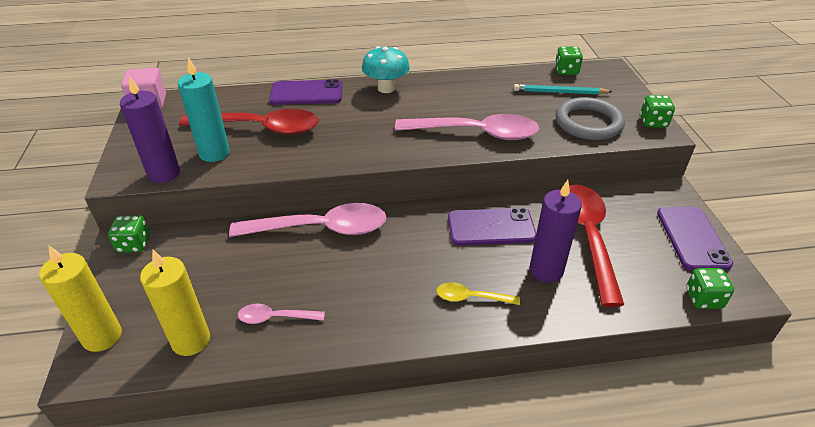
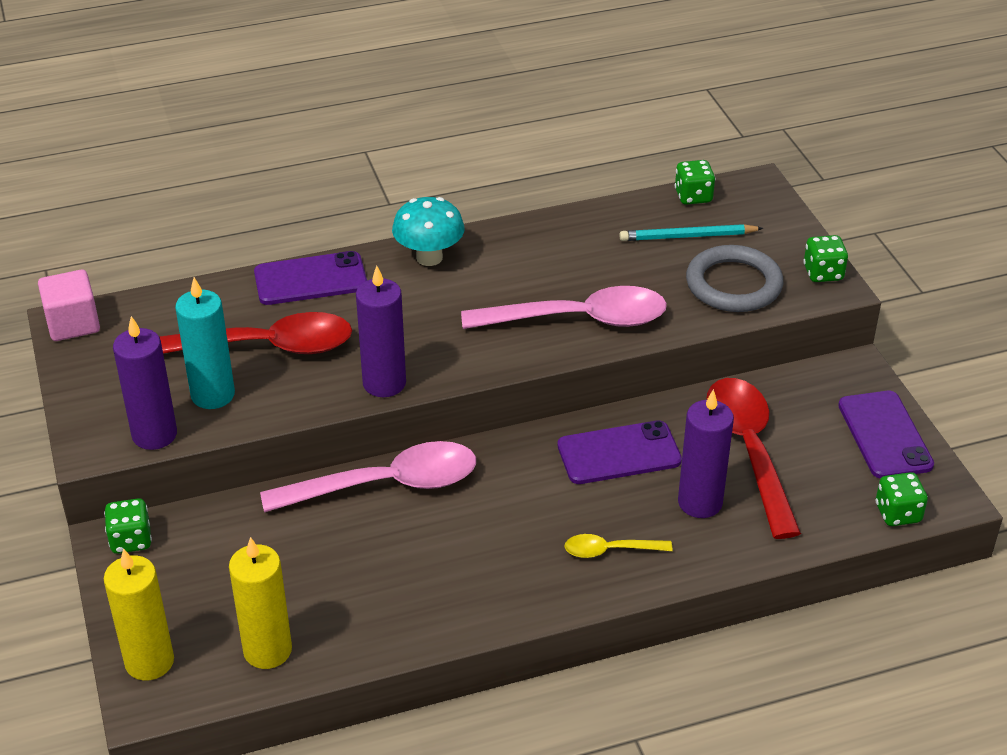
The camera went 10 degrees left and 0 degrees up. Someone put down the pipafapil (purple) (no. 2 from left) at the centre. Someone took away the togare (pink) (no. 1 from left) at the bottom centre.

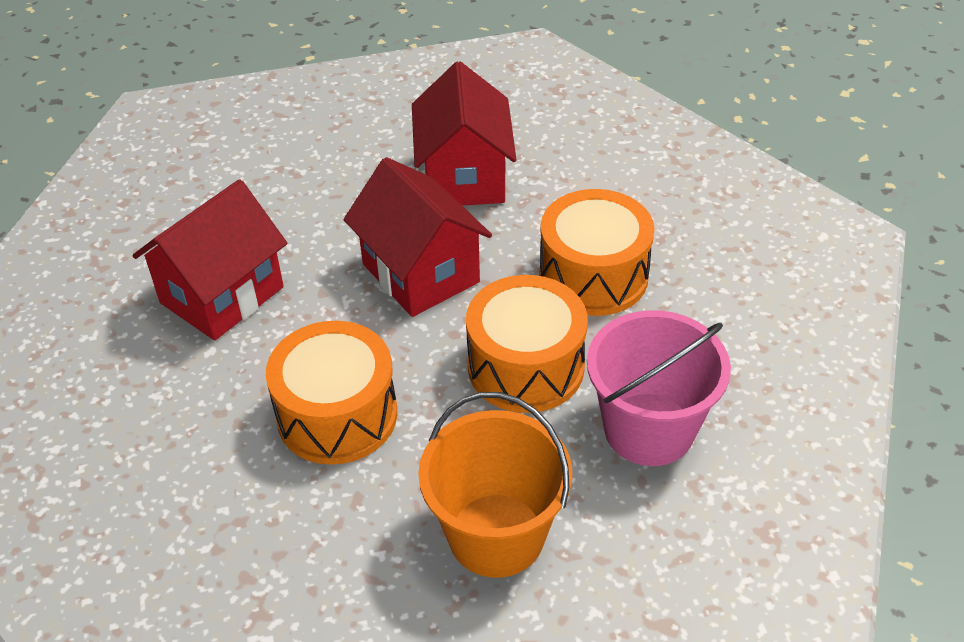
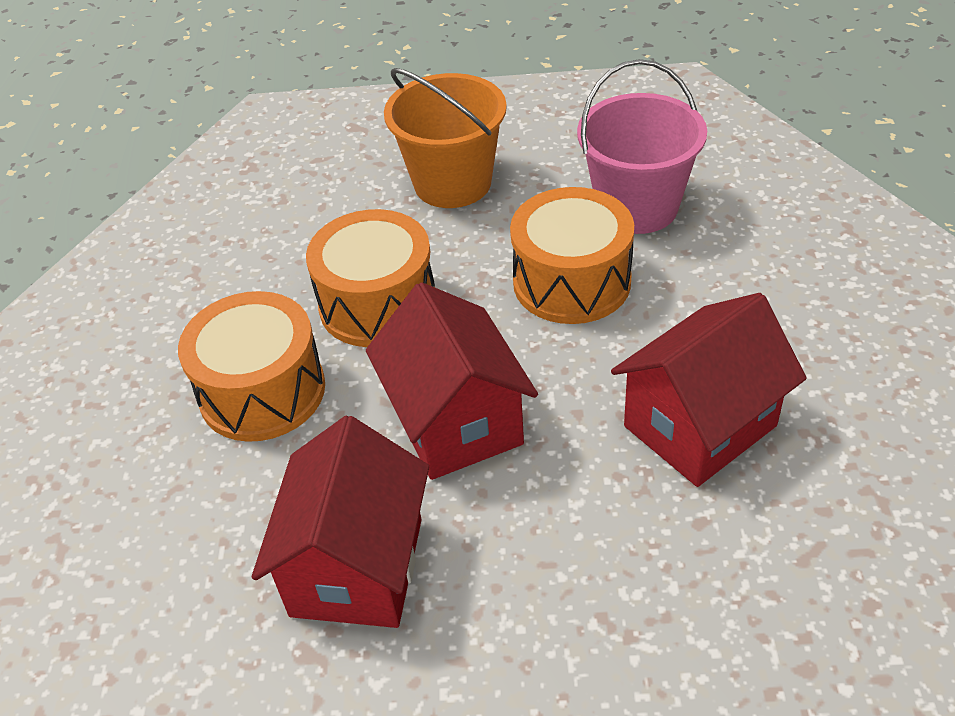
The camera went 165 degrees left and 0 degrees up. Someone carried the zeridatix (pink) from the middle right to the top right.

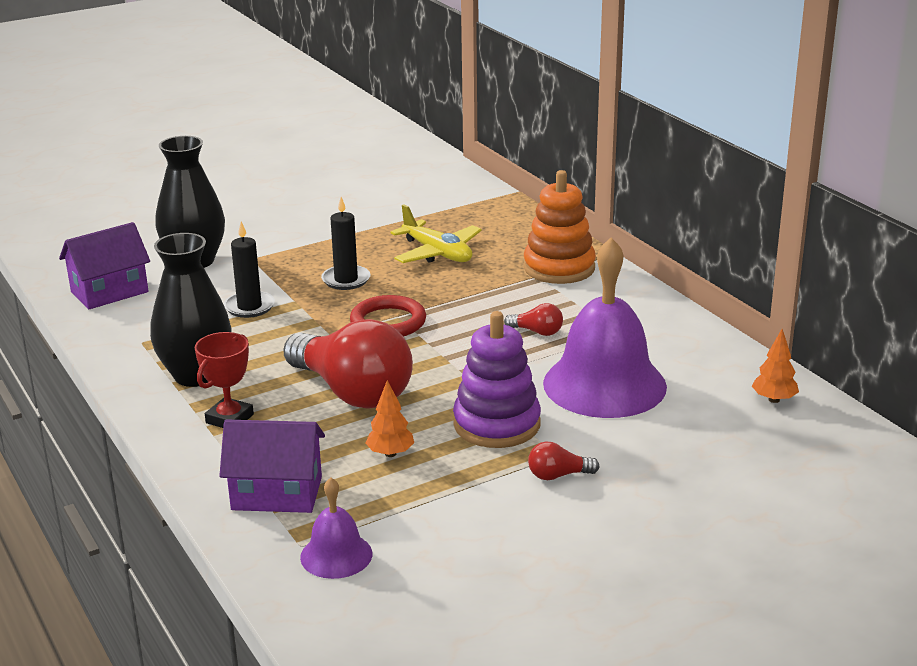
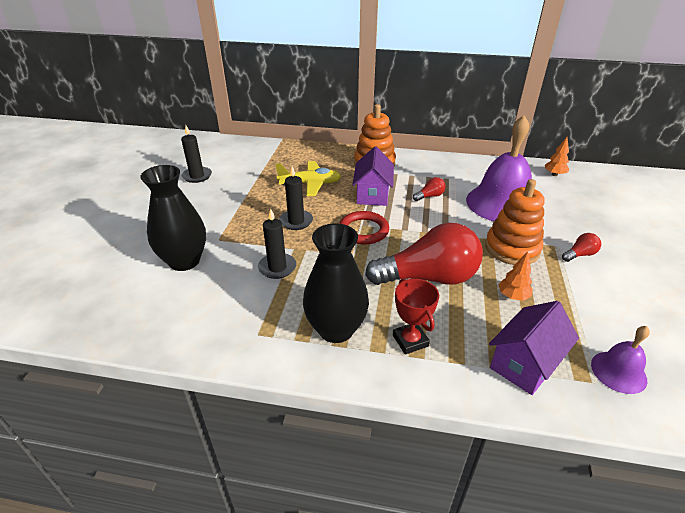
The camera went 50 degrees left and 10 degrees up. Someone put down the pipafapil (black) (no. 1 from left) at the top left. Someone carried the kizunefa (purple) (no. 1 from left) from the middle left to the centre. Someone repainted the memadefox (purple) at the centre, which became the memadefox (orange) (no. 2 from left) at the middle right. Someone rotated the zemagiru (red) (no. 3 from left) at the bottom centre by 150 degrees counterclockwise.

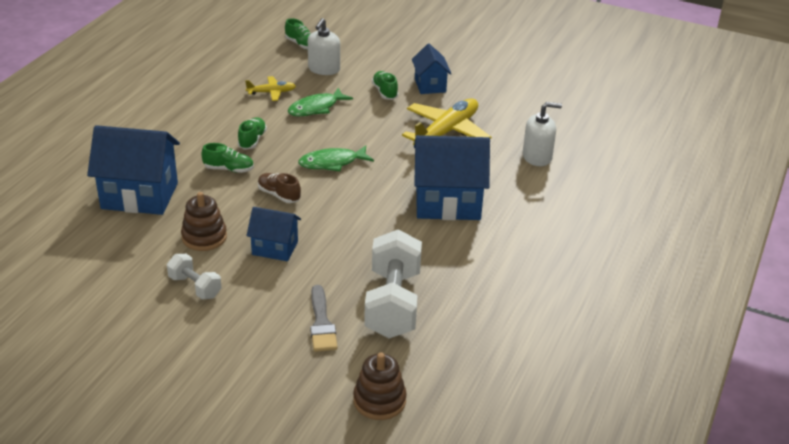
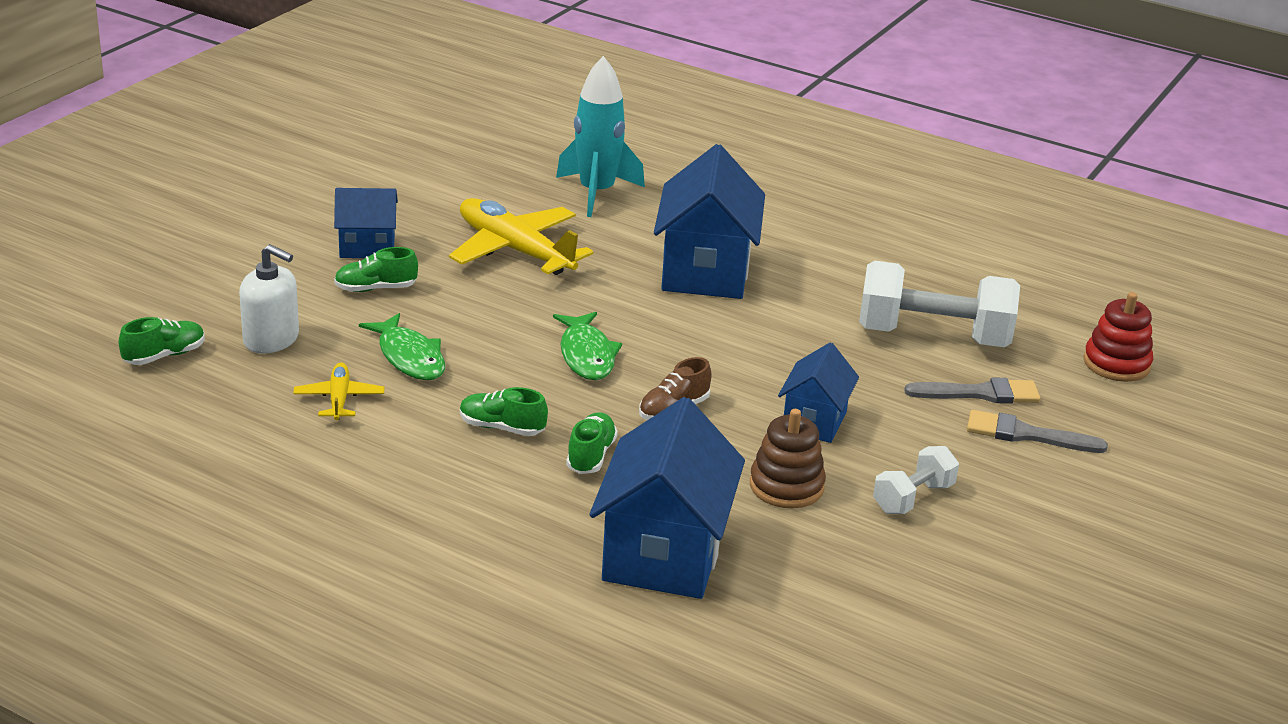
The camera went 85 degrees left and 5 degrees down. Someone swapped the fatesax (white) (no. 2 from left) at the top right for the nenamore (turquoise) at the top centre. Someone put down the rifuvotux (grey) (no. 2 from left) at the middle right. Someone repainted the memadefox (brown) (no. 2 from left) at the bottom centre, which became the memadefox (red) at the middle right.

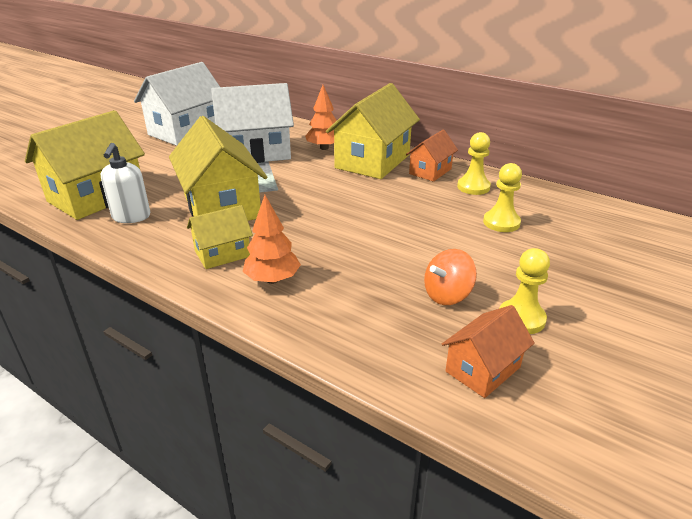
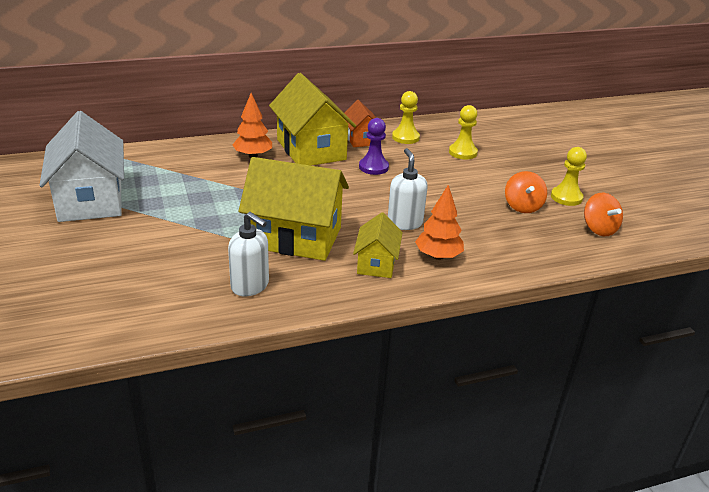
The camera went 55 degrees left and 0 degrees up. Someone put down the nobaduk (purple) at the top centre. Someone put down the fatesax (white) (no. 2 from left) at the centre. Someone swapped the kizunefa (orange) (no. 2 from left) at the bottom right for the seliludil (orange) (no. 2 from left) at the middle right. Someone took away the kizunefa (yellow) (no. 1 from left) at the top left. Someone took away the kizunefa (white) (no. 2 from left) at the top centre.

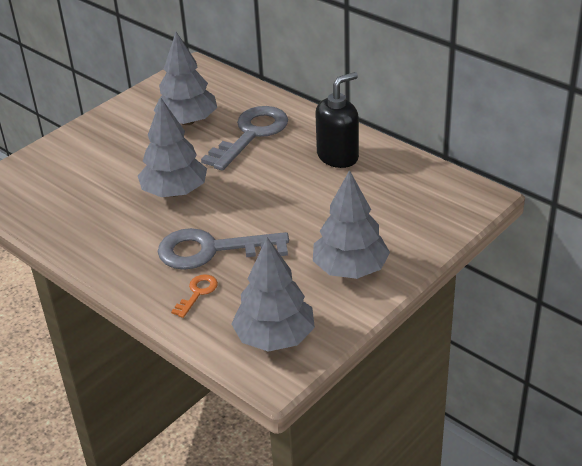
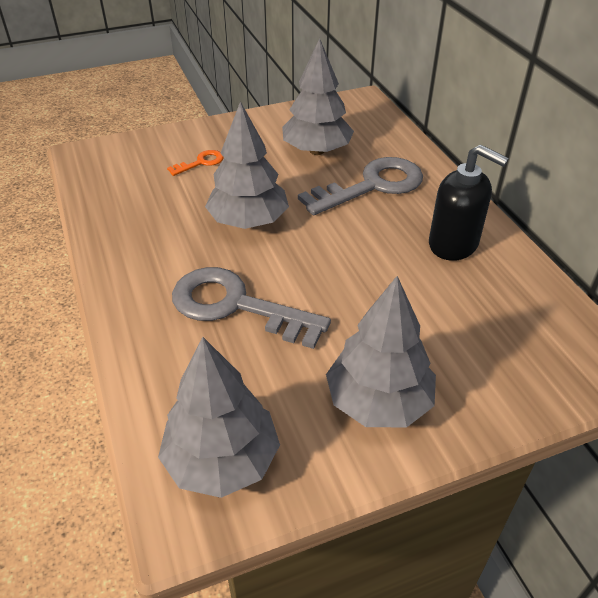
The camera went 25 degrees right and 5 degrees up. Someone carried the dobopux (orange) from the centre to the top left. Someone rotated the fatesax (black) at the top centre by 45 degrees clockwise.

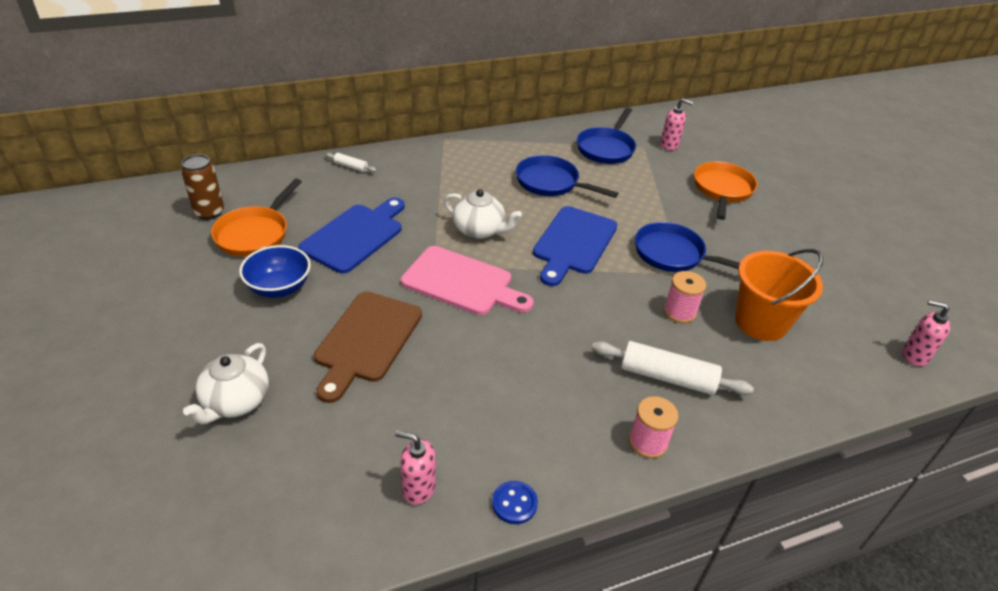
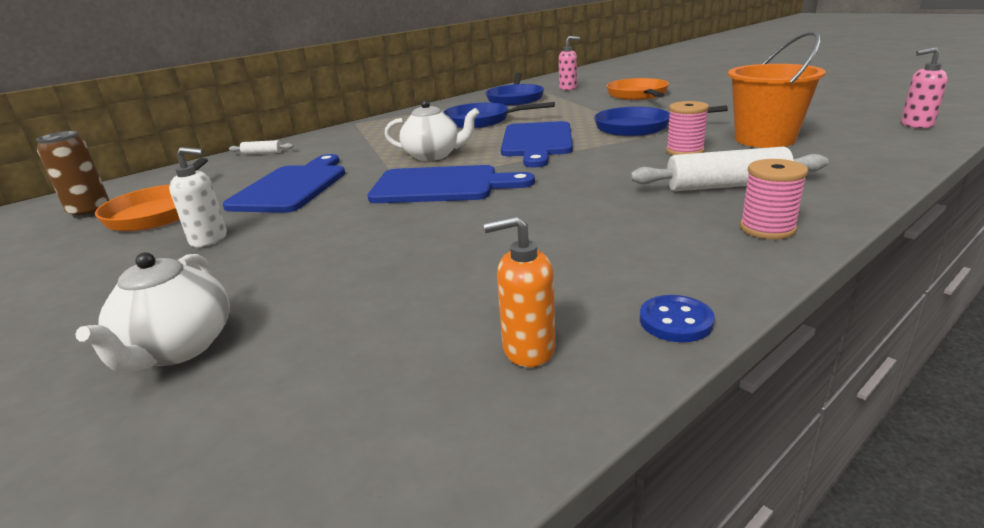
The camera went 15 degrees left and 15 degrees down. Someone swapped the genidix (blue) at the middle left for the fatesax (white) at the middle left. Someone repainted the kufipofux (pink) at the centre, which became the kufipofux (blue) (no. 2 from left) at the centre. Someone repainted the fatesax (pink) (no. 1 from left) at the bottom centre, which became the fatesax (orange) at the centre. Someone took away the kufipofux (brown) at the centre.

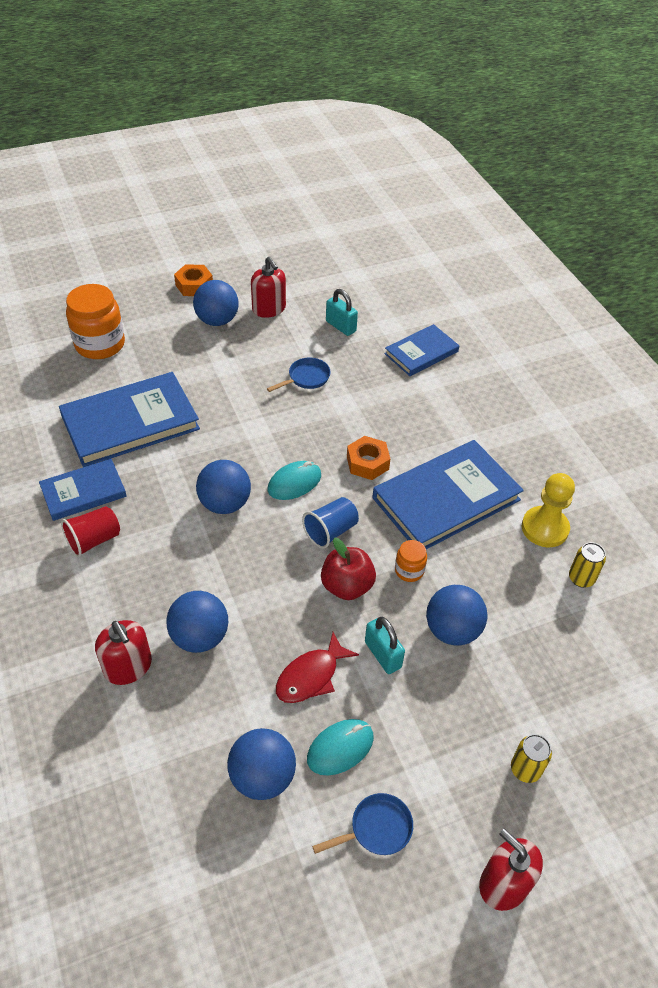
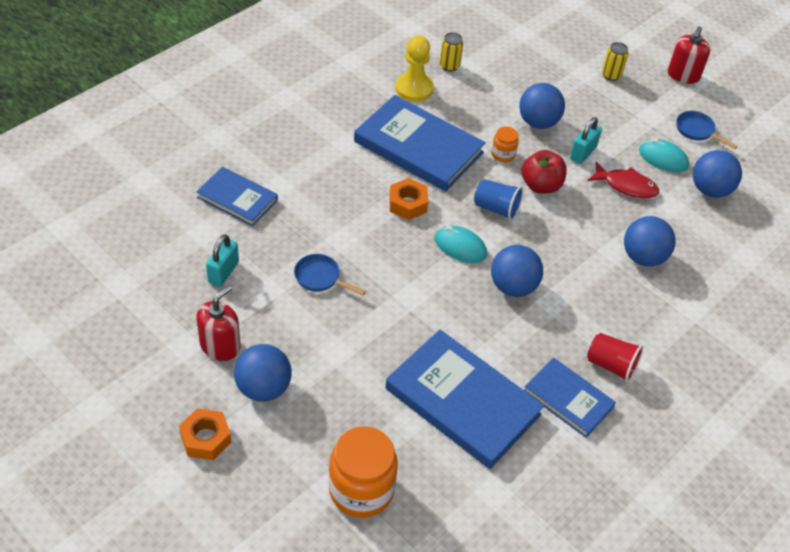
The camera went 115 degrees left and 0 degrees up. Someone took away the fatesax (red) (no. 1 from left) at the middle left.

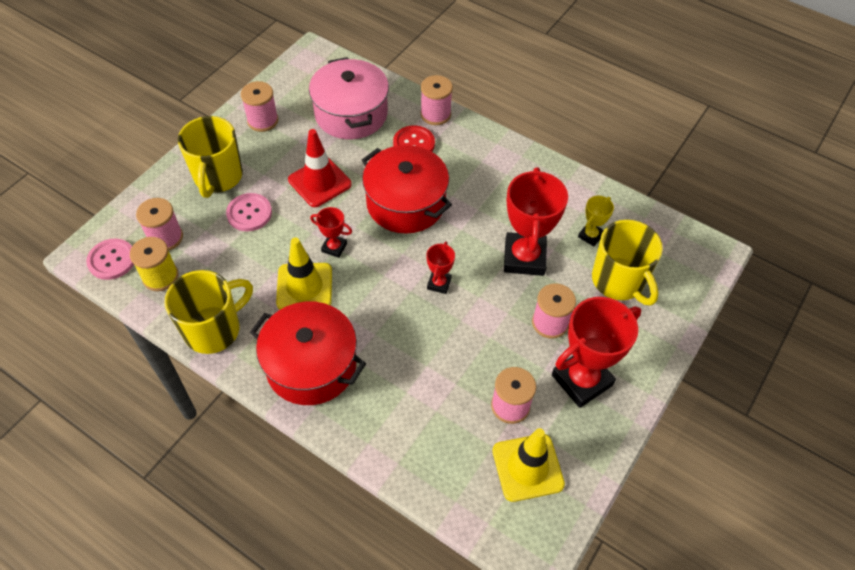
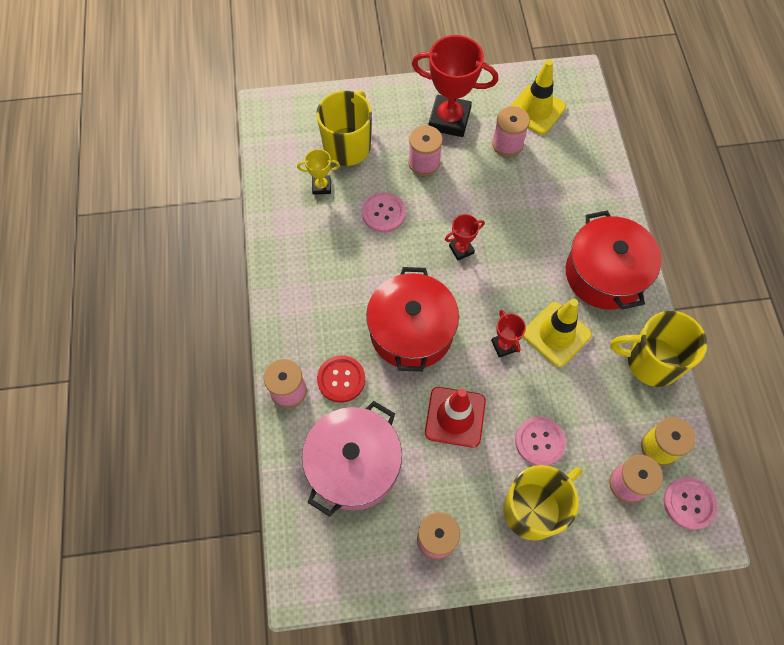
The camera went 130 degrees left and 10 degrees up. Someone swapped the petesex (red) (no. 3 from left) at the centre for the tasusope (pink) (no. 1 from left) at the top centre.

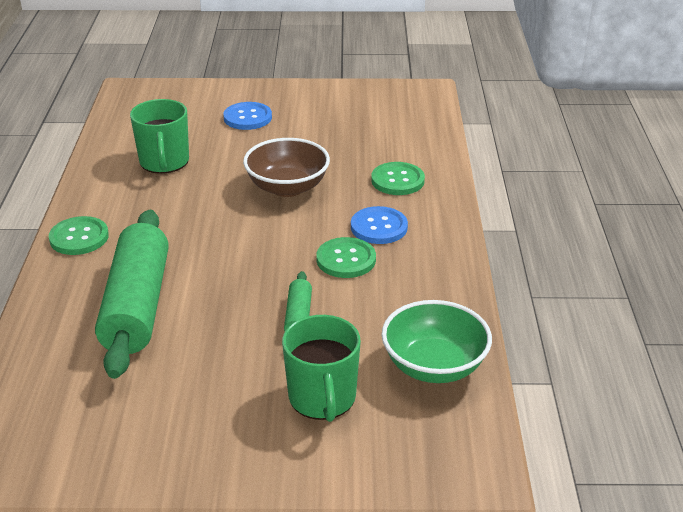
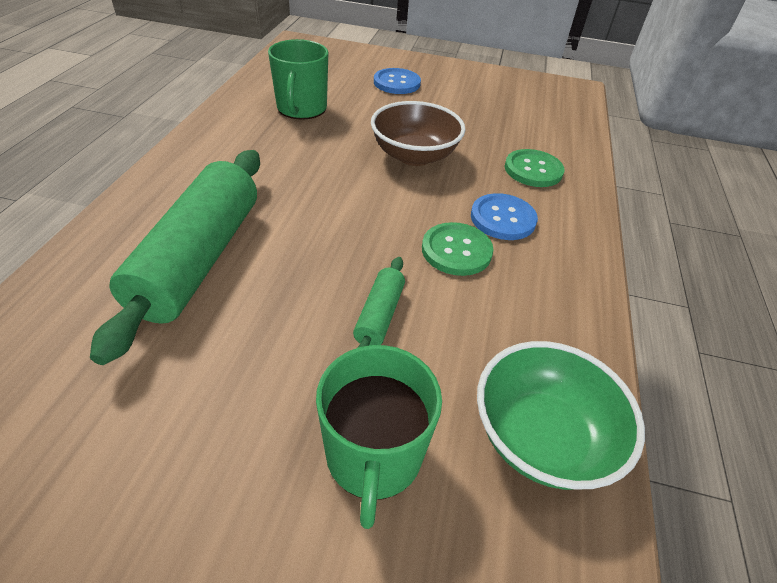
The camera went 10 degrees right and 10 degrees up. Someone took away the tasusope (green) (no. 1 from left) at the middle left.

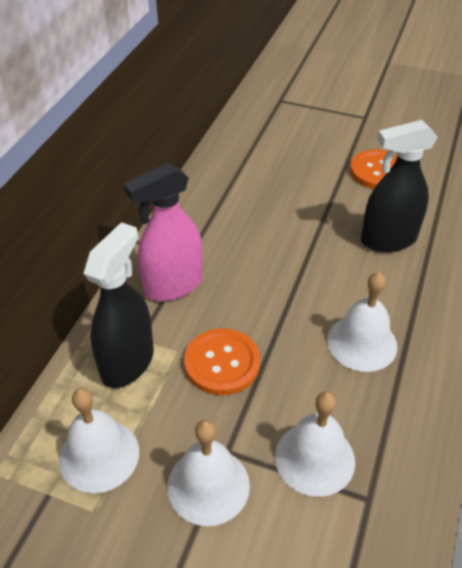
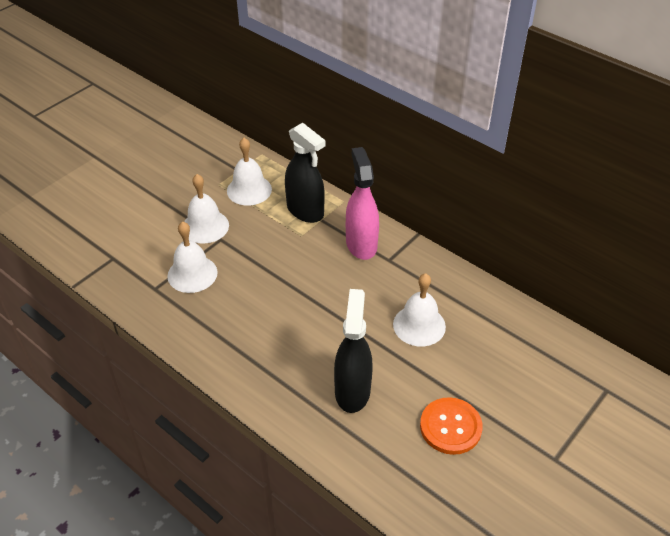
The camera went 110 degrees right and 0 degrees up. Someone carried the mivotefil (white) (no. 4 from left) from the middle right to the centre. Someone took away the tasusope (orange) (no. 1 from left) at the centre.

